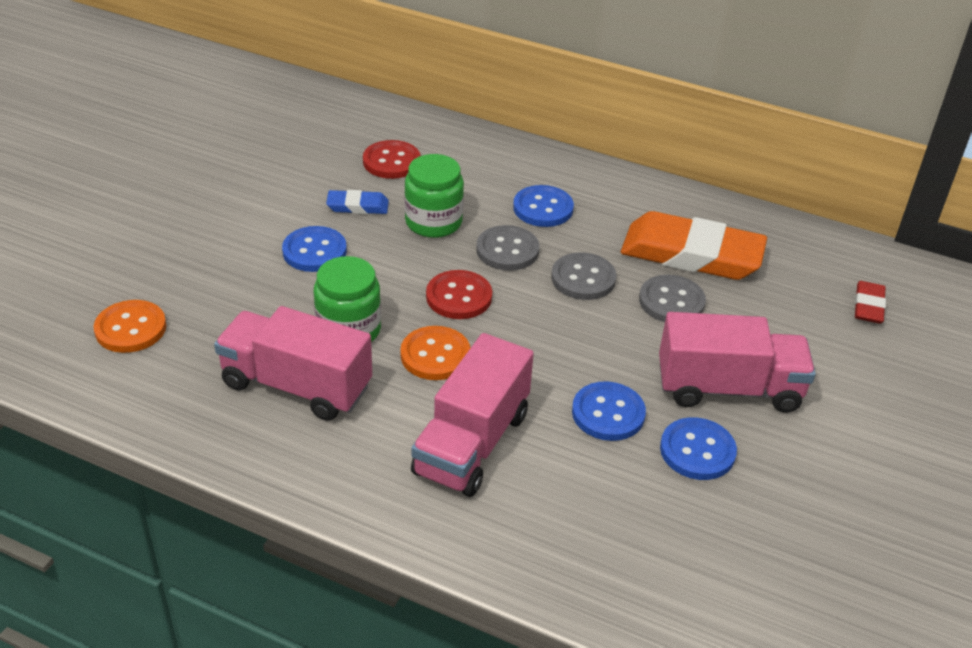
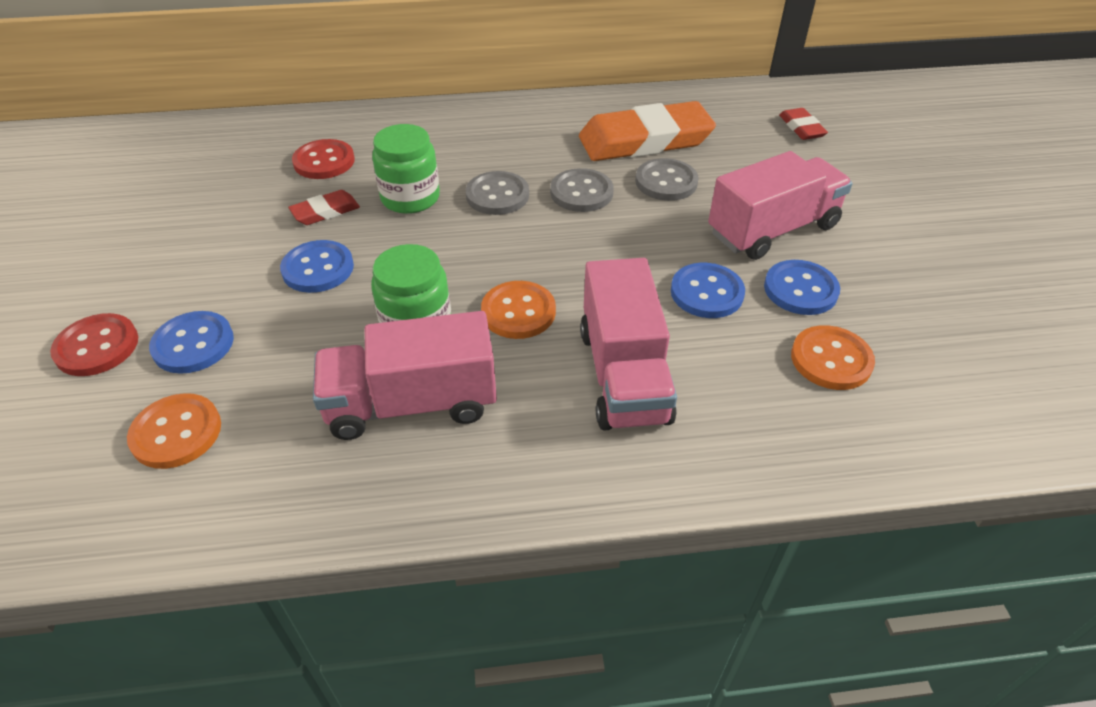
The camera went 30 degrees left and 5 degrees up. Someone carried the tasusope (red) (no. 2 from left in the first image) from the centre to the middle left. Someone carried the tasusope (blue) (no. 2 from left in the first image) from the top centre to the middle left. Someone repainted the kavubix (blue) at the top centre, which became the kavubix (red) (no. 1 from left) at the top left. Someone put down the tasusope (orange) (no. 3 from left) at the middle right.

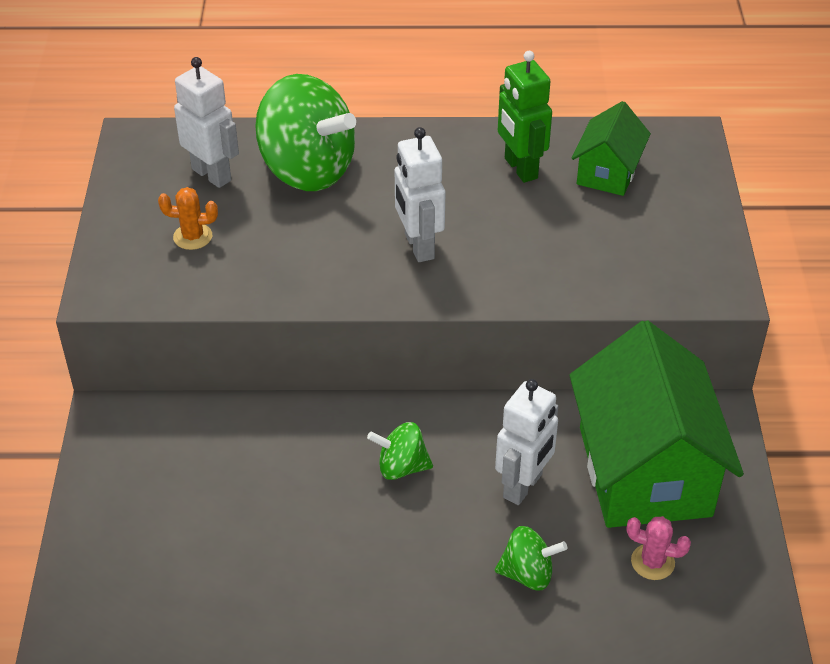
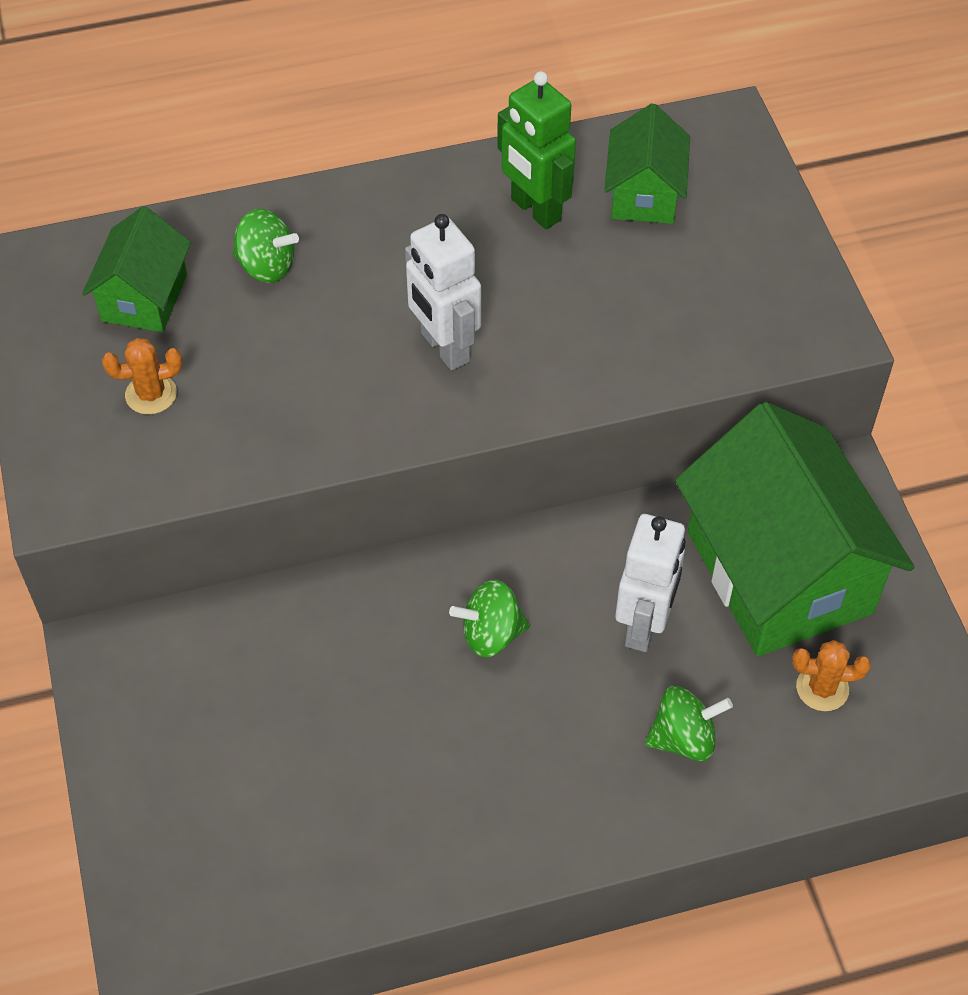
The camera went 15 degrees left and 10 degrees up. Someone swapped the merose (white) (no. 1 from left) at the top left for the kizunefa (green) (no. 1 from left) at the top left. Someone scaled the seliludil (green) (no. 1 from left) at the top centre by 0.49. Someone repainted the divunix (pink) at the bottom right, which became the divunix (orange) (no. 2 from left) at the bottom right.

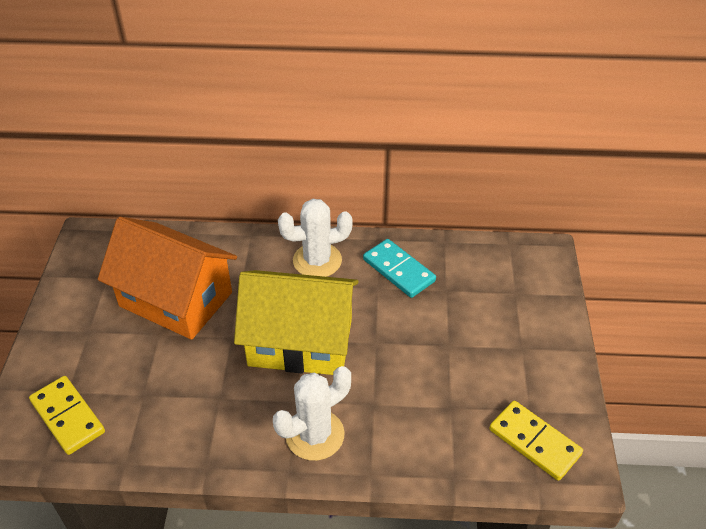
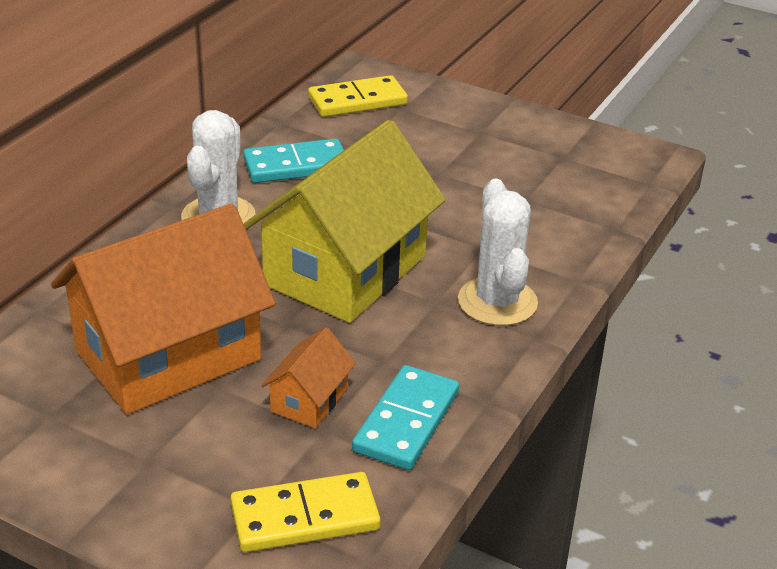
The camera went 65 degrees left and 10 degrees down. Someone put down the kizunefa (orange) (no. 2 from left) at the centre. Someone carried the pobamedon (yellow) (no. 2 from left) from the bottom right to the top centre. Someone put down the pobamedon (turquoise) (no. 2 from left) at the bottom centre.

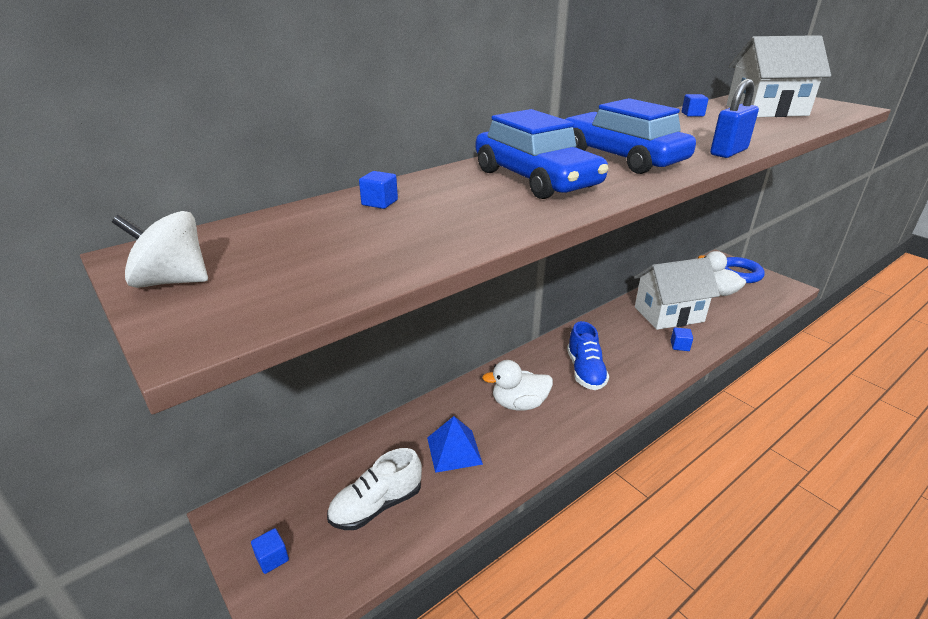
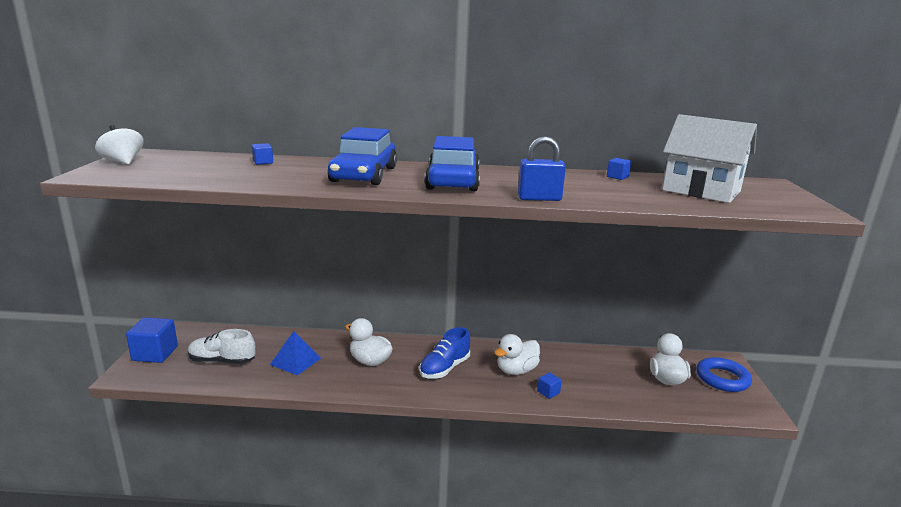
The camera went 40 degrees right and 10 degrees down. Someone scaled the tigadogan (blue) (no. 1 from left) at the bottom left by 2.06. Someone put down the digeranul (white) (no. 2 from left) at the bottom centre. Someone took away the kizunefa (white) (no. 1 from left) at the middle right.

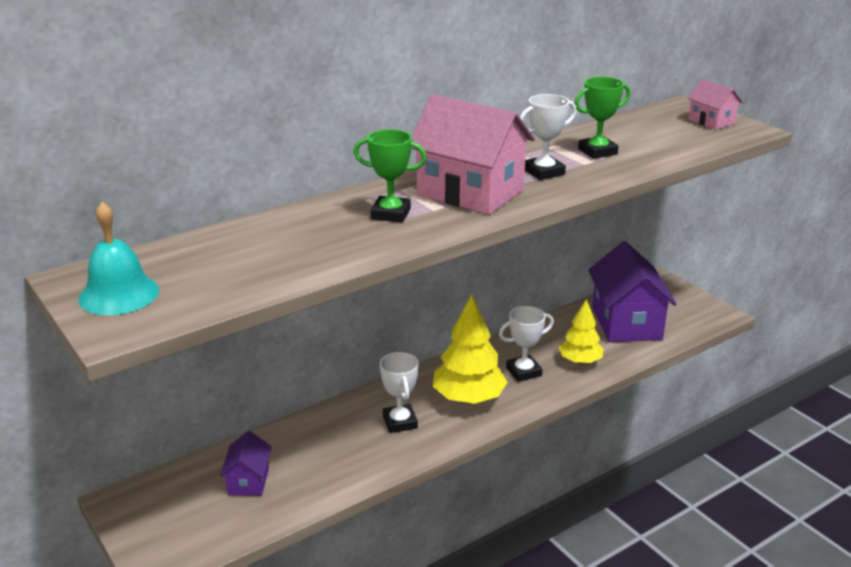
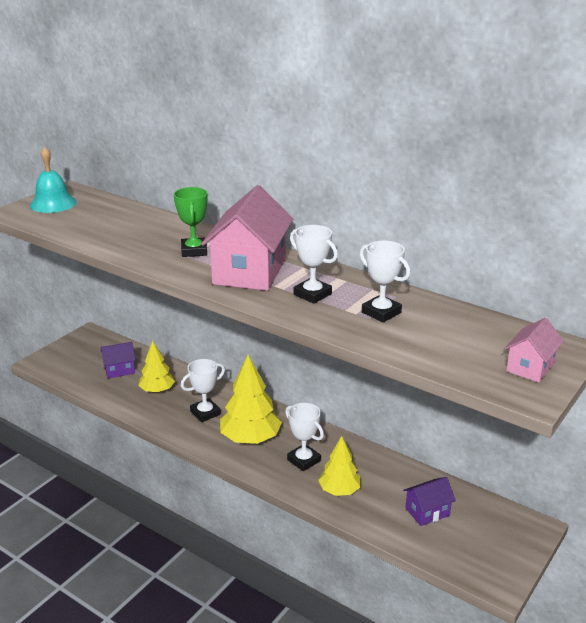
The camera went 70 degrees right and 0 degrees up. Someone put down the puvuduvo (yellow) (no. 1 from left) at the middle left. Someone repainted the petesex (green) (no. 2 from left) at the top right, which became the petesex (white) (no. 4 from left) at the centre. Someone scaled the kizunefa (purple) (no. 2 from left) at the middle right by 0.50.

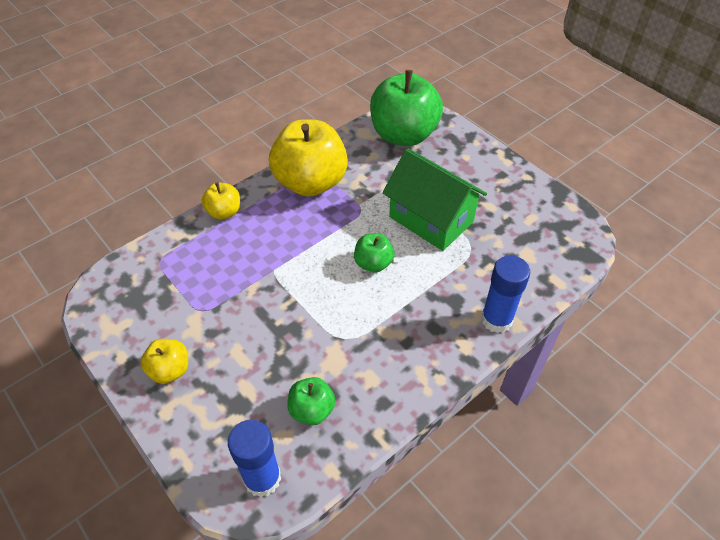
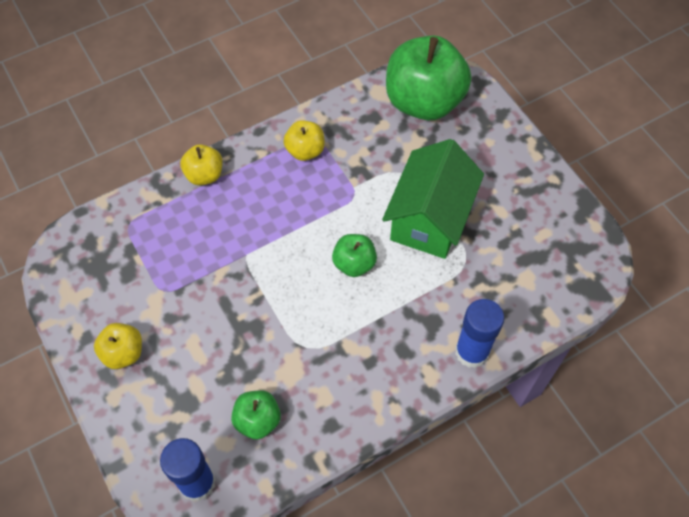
The camera went 10 degrees right and 10 degrees up. Someone scaled the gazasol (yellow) (no. 3 from left) at the top centre by 0.48. Someone rotated the kizunefa (green) at the centre by 60 degrees clockwise.

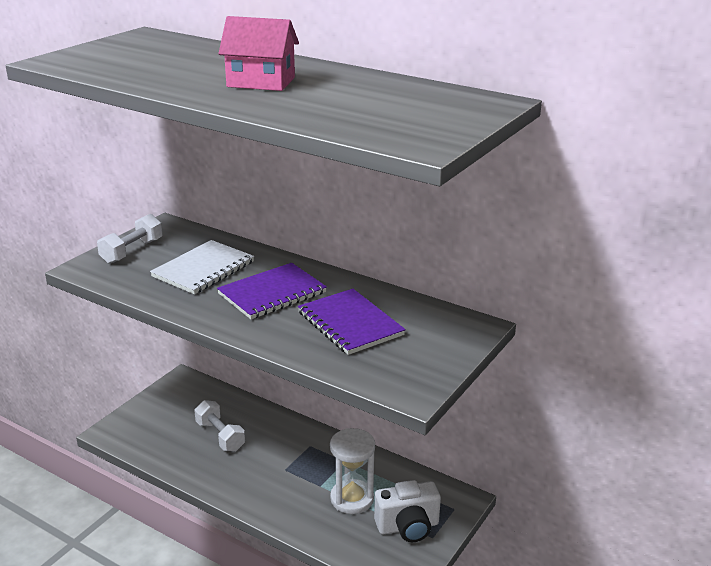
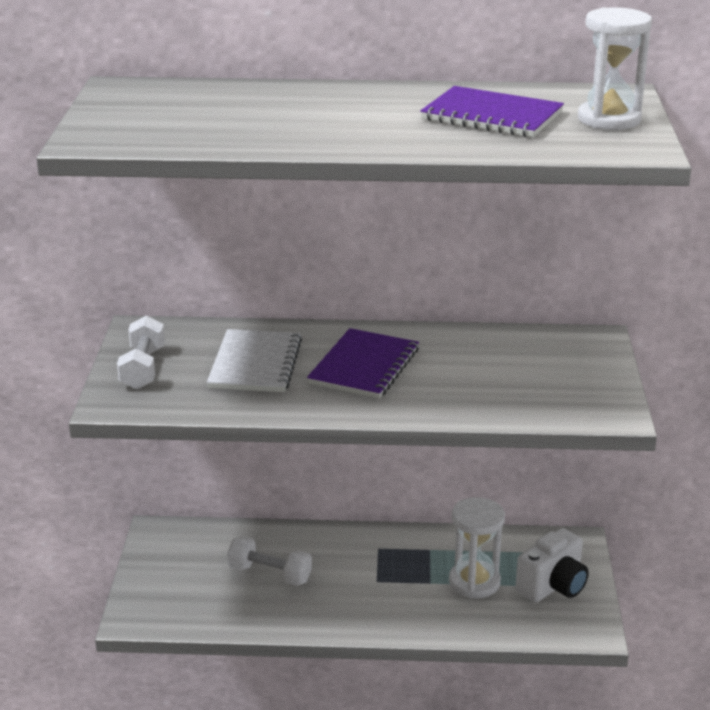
The camera went 30 degrees left and 0 degrees up. Someone carried the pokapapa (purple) (no. 2 from left) from the centre to the top right. Someone put down the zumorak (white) (no. 2 from left) at the top right. Someone took away the kizunefa (pink) at the top centre.

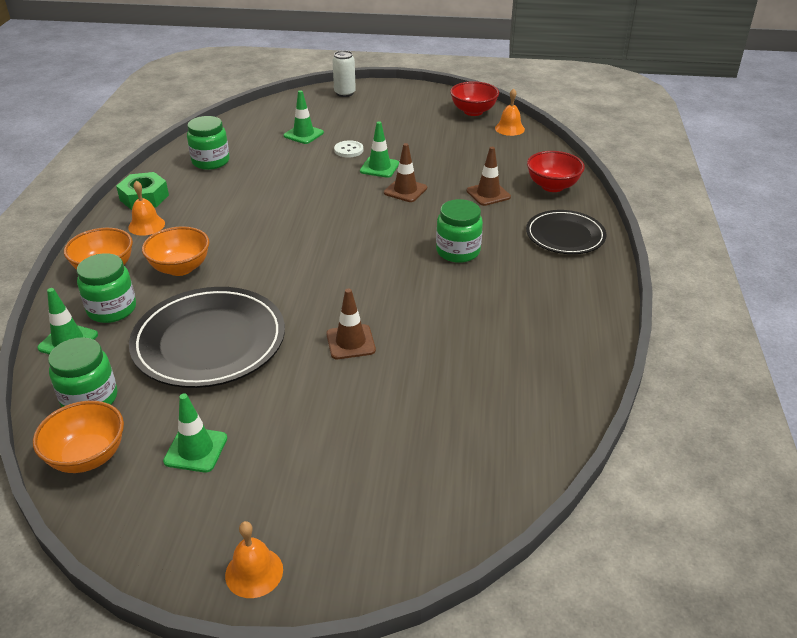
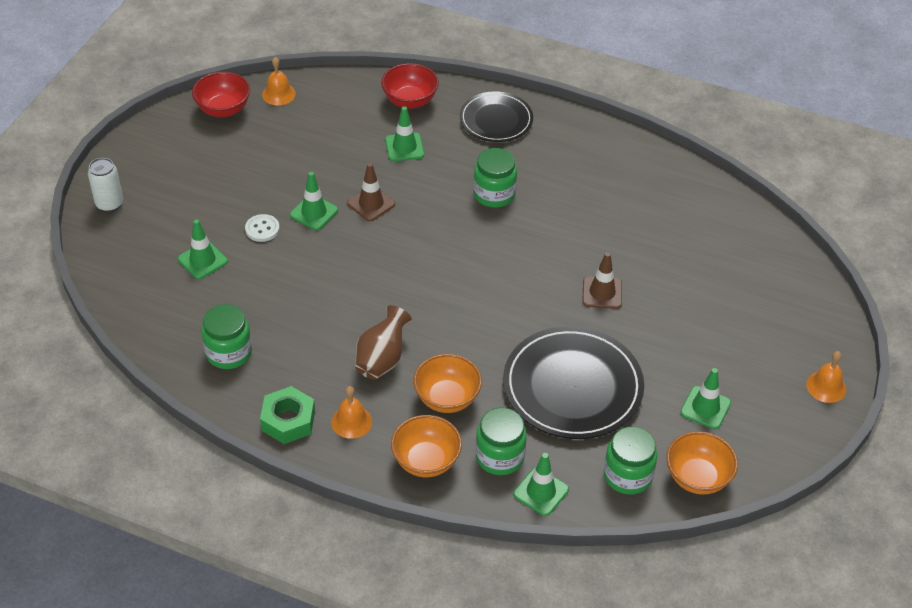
The camera went 75 degrees left and 10 degrees up. Someone put down the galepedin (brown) at the centre. Someone repainted the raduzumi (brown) (no. 3 from left) at the top centre, which became the raduzumi (green) (no. 3 from left) at the top centre.

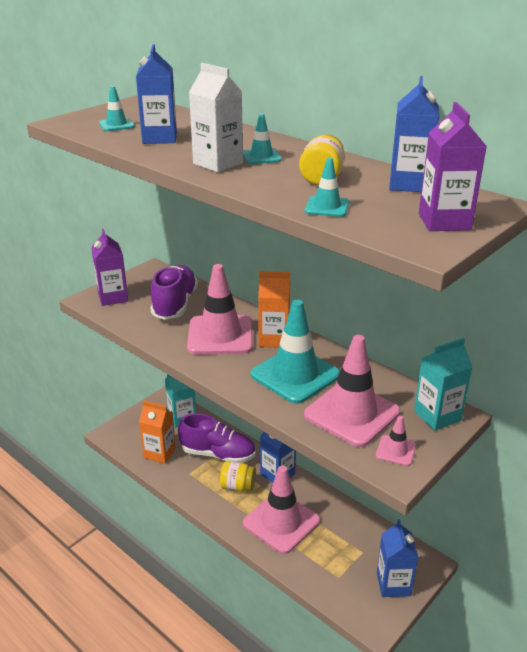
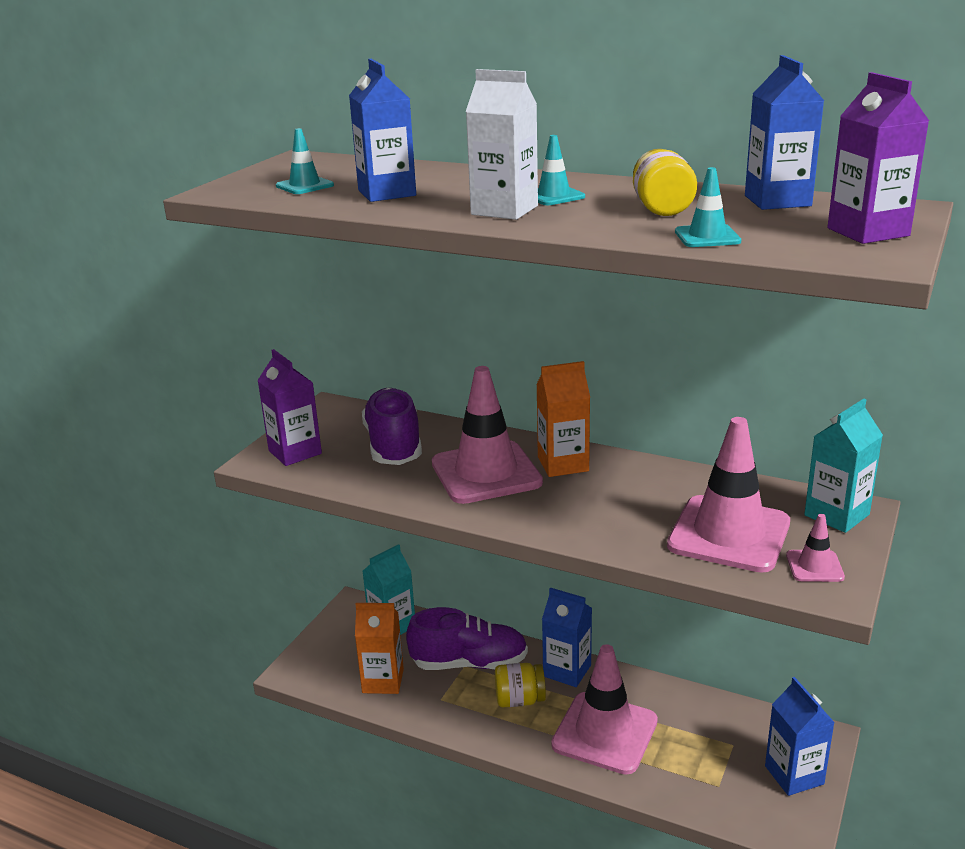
The camera went 15 degrees left and 5 degrees down. Someone took away the raduzumi (turquoise) (no. 3 from left) at the centre.

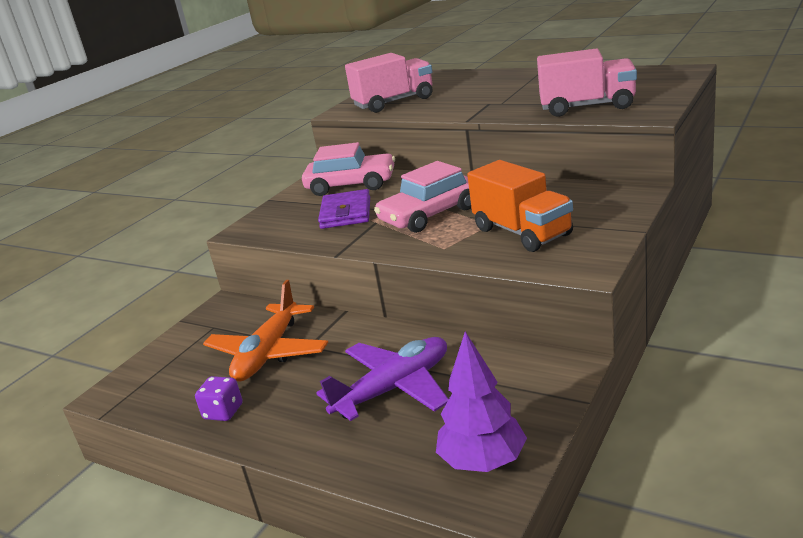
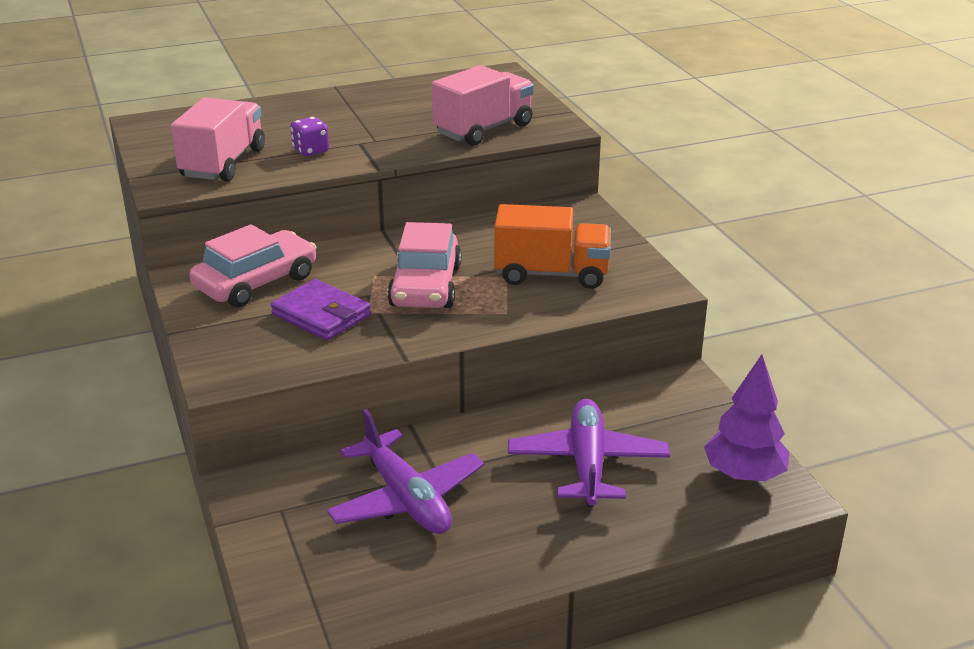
The camera went 55 degrees left and 5 degrees up. Someone carried the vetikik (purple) from the bottom left to the top left. Someone repainted the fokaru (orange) at the middle left, which became the fokaru (purple) (no. 1 from left) at the bottom centre.

